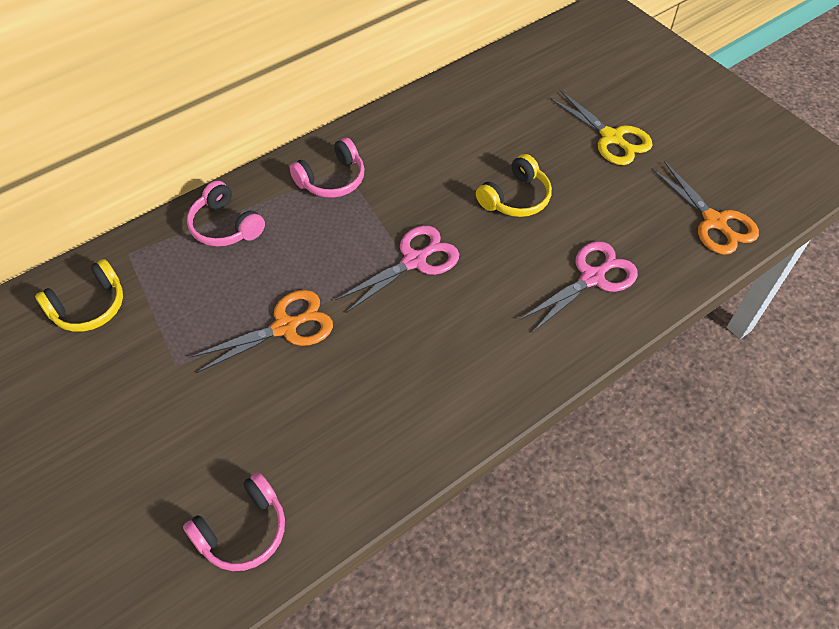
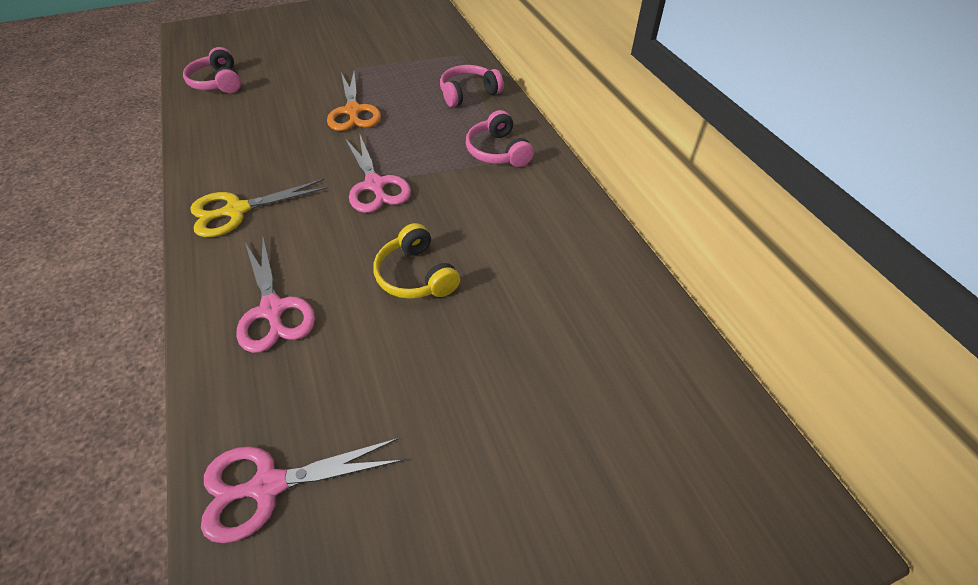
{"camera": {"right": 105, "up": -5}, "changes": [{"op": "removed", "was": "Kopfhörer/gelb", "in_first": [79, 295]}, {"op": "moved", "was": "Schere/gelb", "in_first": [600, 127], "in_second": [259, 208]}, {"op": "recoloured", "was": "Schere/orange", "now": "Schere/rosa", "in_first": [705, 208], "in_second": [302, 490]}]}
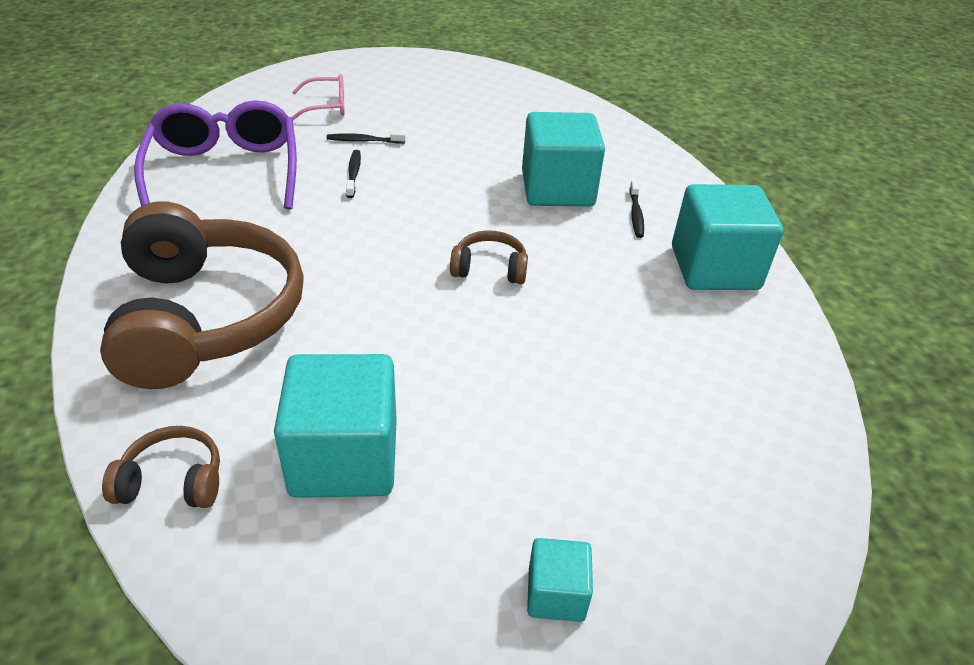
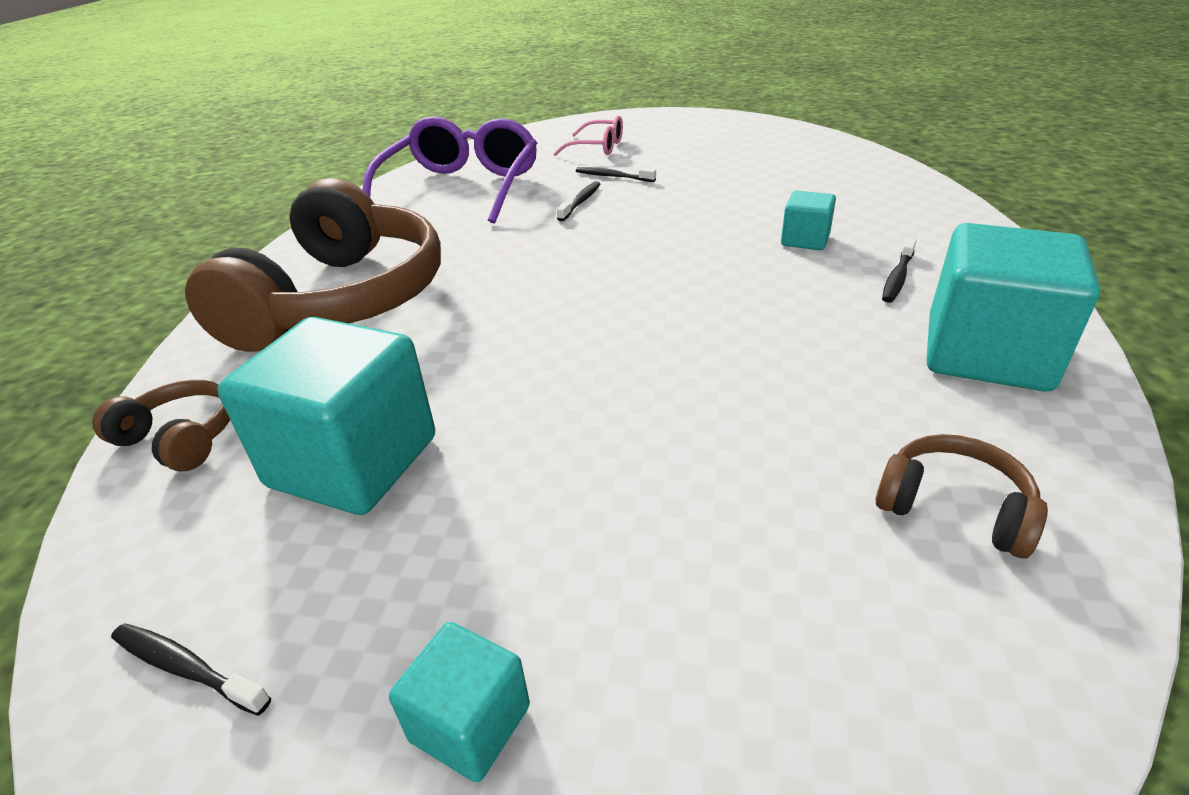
{"camera": {"right": 30, "up": -5}, "changes": [{"op": "added", "now": "Zahnbürste/schwarz", "in_second": [191, 669]}, {"op": "moved", "was": "Kopfhörer/braun", "in_first": [489, 257], "in_second": [961, 496]}, {"op": "resized", "was": "Kubus/türkis", "in_first": [563, 159], "in_second": [808, 220], "ratio": 0.5}]}
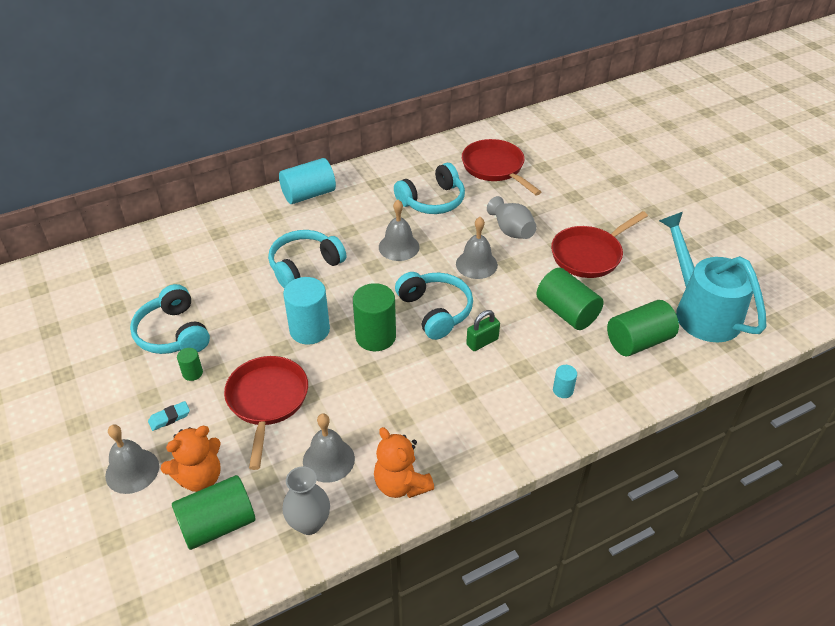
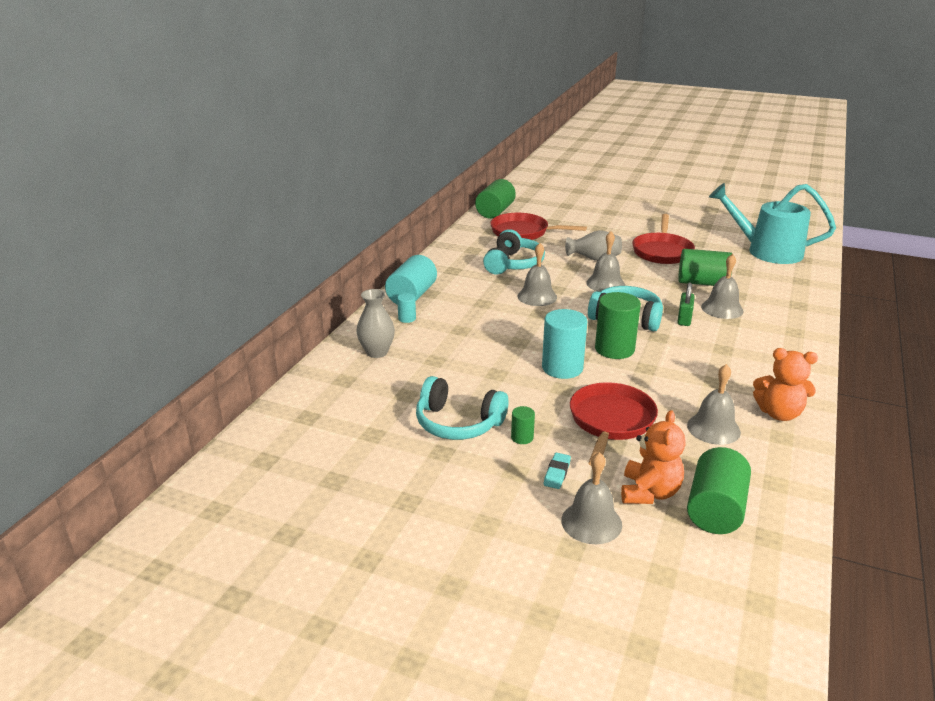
{"camera": {"right": -40, "up": -15}, "changes": [{"op": "removed", "was": "Kopfhörer/türkis", "in_first": [307, 259]}, {"op": "added", "now": "Glocke/grau", "in_second": [722, 286]}, {"op": "moved", "was": "Vase/grau", "in_first": [306, 500], "in_second": [375, 323]}, {"op": "moved", "was": "Vollzylinder/türkis", "in_first": [565, 381], "in_second": [406, 308]}, {"op": "moved", "was": "Vollzylinder/grün", "in_first": [643, 328], "in_second": [495, 199]}, {"op": "turned", "was": "Pfanne/rot", "in_first": [266, 413], "in_second": [614, 424], "clockwise": 60}]}
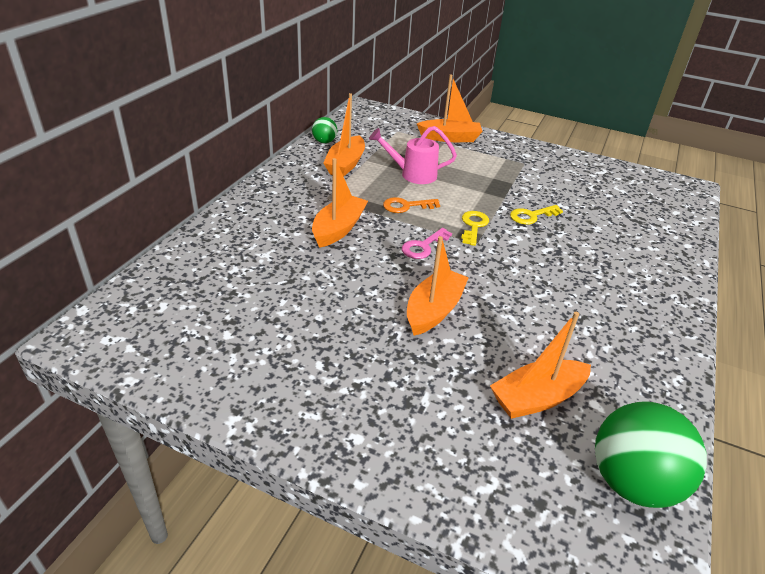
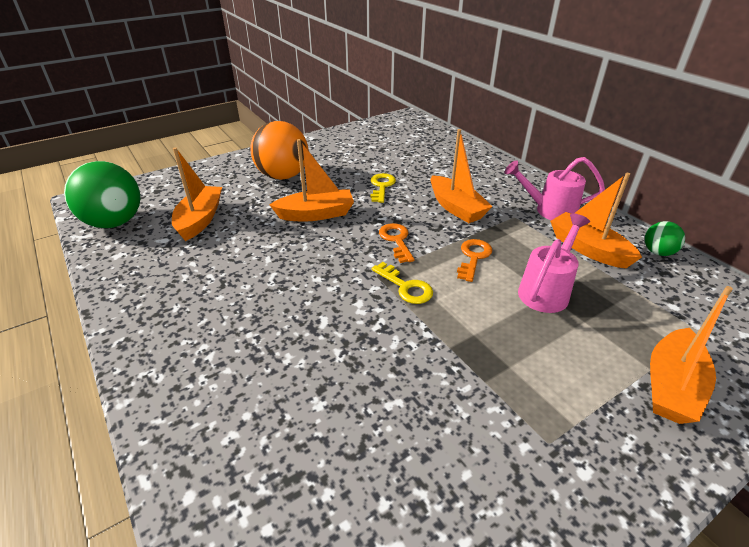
{"camera": {"right": 125, "up": 0}, "changes": [{"op": "added", "now": "Ball/orange", "in_second": [279, 150]}, {"op": "added", "now": "Gießkanne/rosa", "in_second": [554, 188]}, {"op": "moved", "was": "Schlüssel/gelb", "in_first": [536, 215], "in_second": [383, 188]}, {"op": "recoloured", "was": "Schlüssel/rosa", "now": "Schlüssel/orange", "in_first": [427, 243], "in_second": [397, 243]}, {"op": "turned", "was": "Boot/orange", "in_first": [438, 286], "in_second": [312, 180], "clockwise": -75}]}
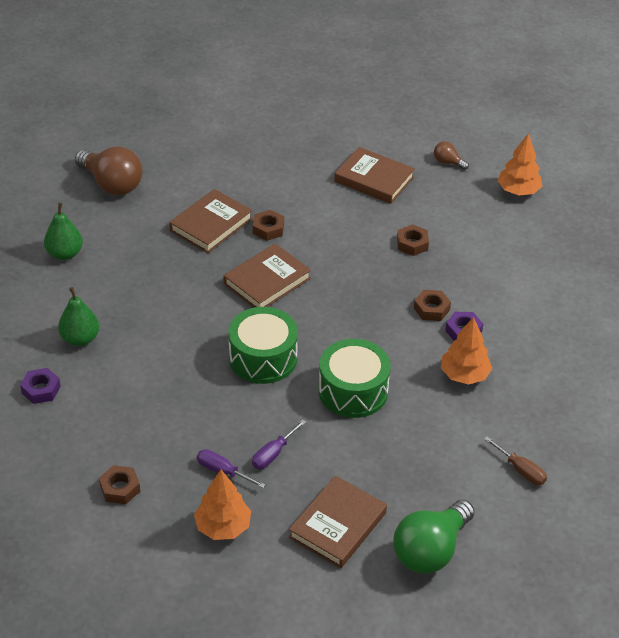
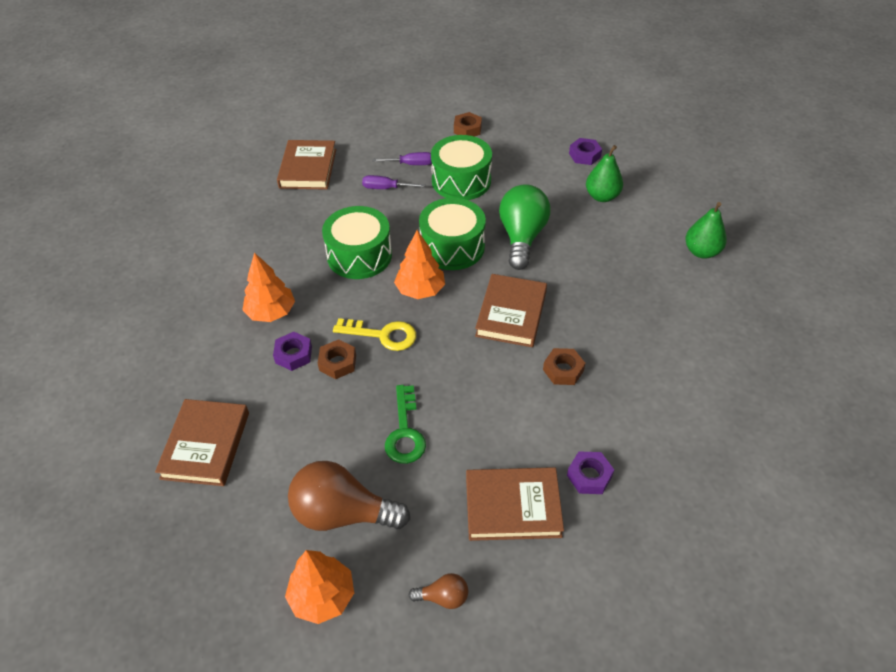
{"camera": {"right": 150, "up": 5}, "changes": [{"op": "removed", "was": "Schraubenzieher/braun", "in_first": [515, 460]}, {"op": "added", "now": "Schlüssel/gelb", "in_second": [374, 334]}, {"op": "added", "now": "Trommel/grün", "in_second": [461, 167]}, {"op": "added", "now": "Sechskantmutter/lila", "in_second": [590, 472]}, {"op": "moved", "was": "Glühbirne/braun", "in_first": [109, 171], "in_second": [349, 496]}, {"op": "moved", "was": "Buch/braun", "in_first": [211, 221], "in_second": [202, 442]}, {"op": "moved", "was": "Baum/orange", "in_first": [222, 505], "in_second": [419, 264]}, {"op": "moved", "was": "Glühbirne/grün", "in_first": [434, 537], "in_second": [525, 227]}, {"op": "replaced", "was": "Sechskantmutter/braun", "now": "Schlüssel/grün", "in_first": [413, 240], "in_second": [405, 424]}, {"op": "turned", "was": "Schraubenzieher/lila", "in_first": [279, 444], "in_second": [393, 182], "clockwise": -90}]}
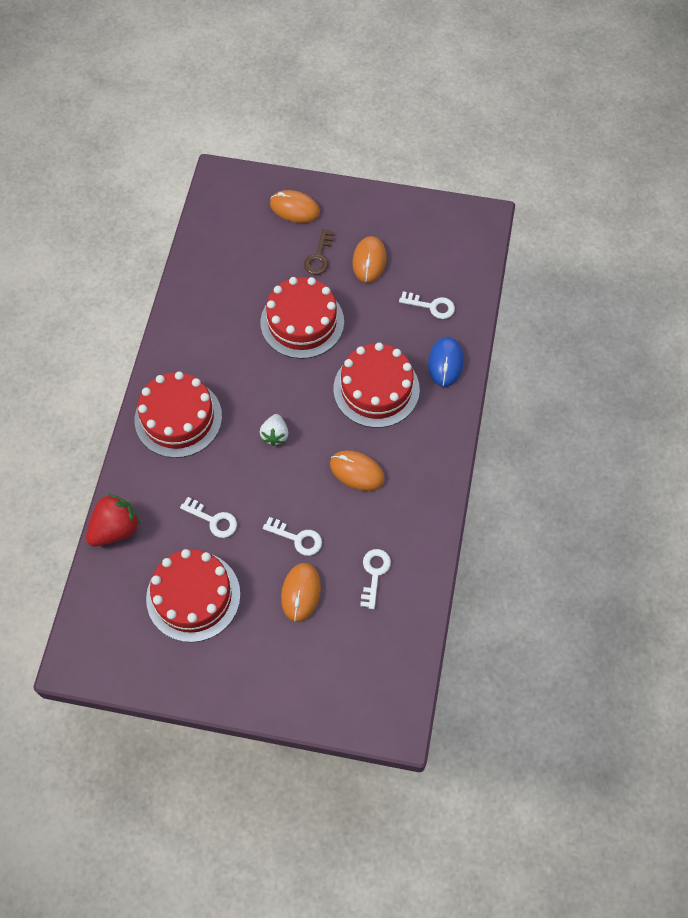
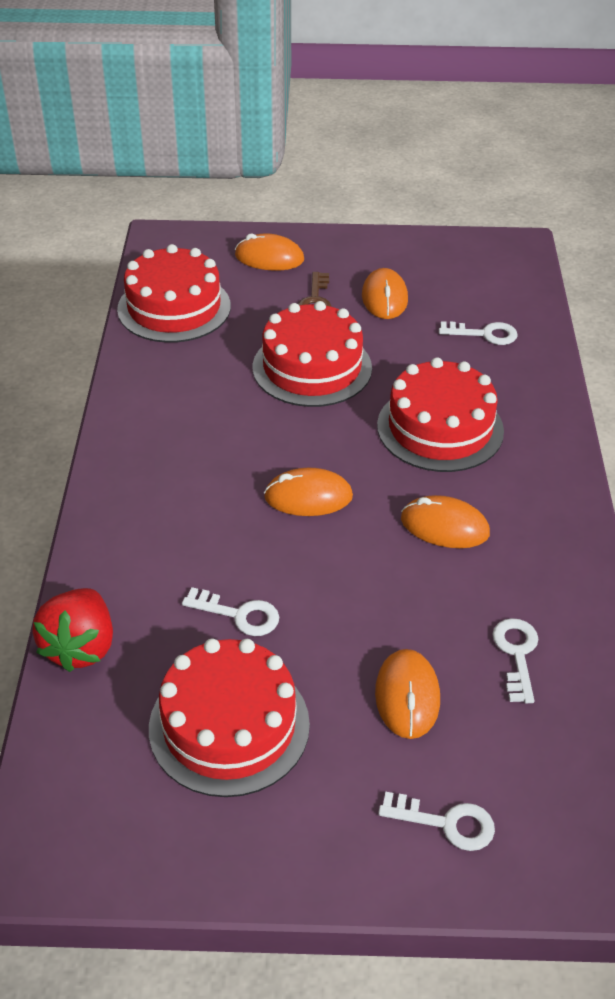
{"camera": {"right": -10, "up": -20}, "changes": [{"op": "removed", "was": "Computermaus/blau", "in_first": [446, 362]}, {"op": "moved", "was": "Kuchen/rot", "in_first": [178, 414], "in_second": [174, 293]}, {"op": "moved", "was": "Schlüssel/weiß", "in_first": [292, 536], "in_second": [436, 821]}, {"op": "replaced", "was": "Erdbeere/weiß", "now": "Computermaus/orange", "in_first": [274, 430], "in_second": [308, 492]}, {"op": "turned", "was": "Erdbeere/rot", "in_first": [113, 520], "in_second": [73, 630], "clockwise": 150}]}
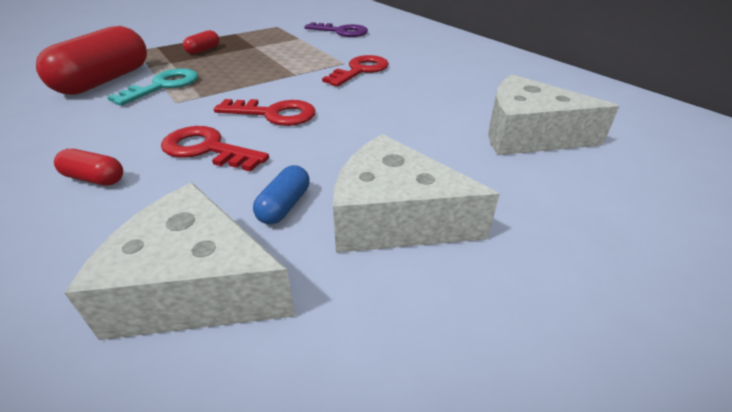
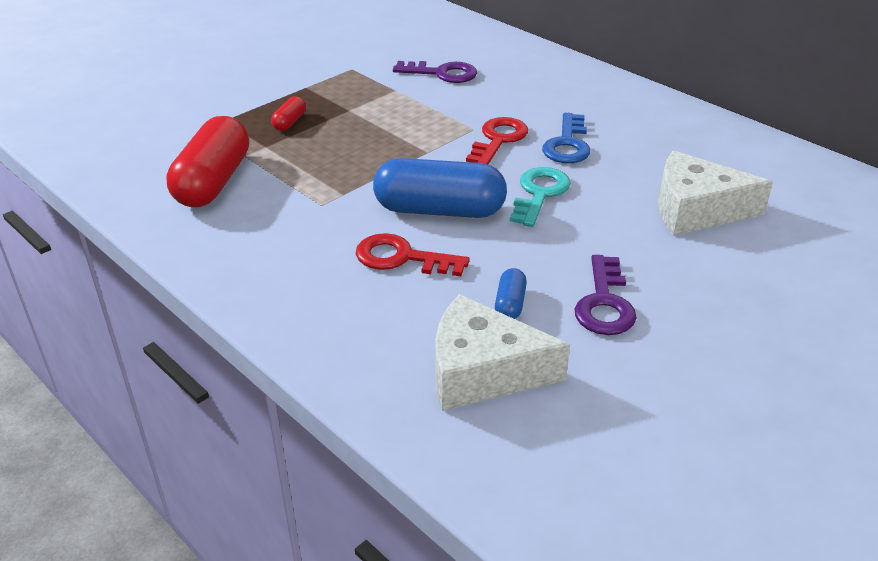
{"camera": {"right": -10, "up": 0}, "changes": [{"op": "removed", "was": "Kapsel/rot", "in_first": [88, 167]}, {"op": "added", "now": "Schlüssel/blau", "in_second": [566, 138]}, {"op": "moved", "was": "Schlüssel/türkis", "in_first": [152, 87], "in_second": [540, 197]}, {"op": "replaced", "was": "Schlüssel/rot", "now": "Kapsel/blau", "in_first": [264, 112], "in_second": [440, 188]}, {"op": "replaced", "was": "Käse/weiß", "now": "Schlüssel/lila", "in_first": [416, 193], "in_second": [606, 295]}]}
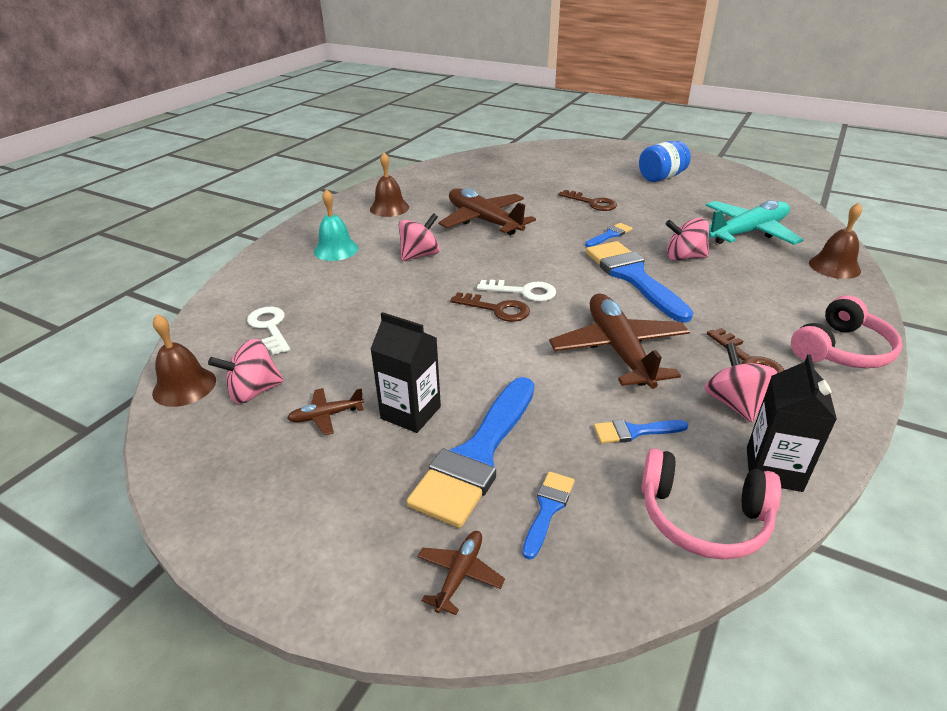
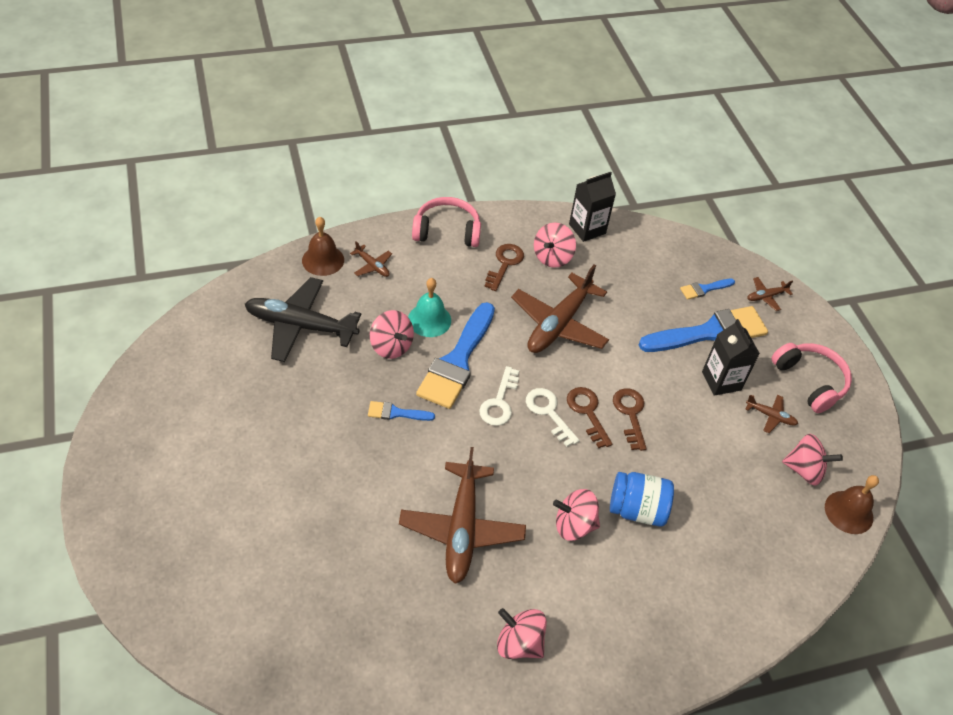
{"camera": {"right": -140, "up": 15}, "changes": [{"op": "removed", "was": "Pinsel/blau", "in_first": [641, 431]}, {"op": "added", "now": "Flugzeug/braun", "in_second": [371, 259]}, {"op": "moved", "was": "Schlüssel/weiß", "in_first": [268, 331], "in_second": [499, 396]}, {"op": "moved", "was": "Glocke/türkis", "in_first": [336, 225], "in_second": [429, 307]}, {"op": "moved", "was": "Schlüssel/braun", "in_first": [587, 200], "in_second": [630, 419]}, {"op": "moved", "was": "Einmachglas/blau", "in_first": [665, 161], "in_second": [642, 499]}, {"op": "moved", "was": "Kopfhörer/rosa", "in_first": [711, 504], "in_second": [812, 378]}, {"op": "replaced", "was": "Glocke/braun", "now": "Kreisel/rosa", "in_first": [389, 185], "in_second": [522, 633]}, {"op": "recoloured", "was": "Flugzeug/türkis", "now": "Flugzeug/schwarz", "in_first": [754, 222], "in_second": [303, 319]}]}
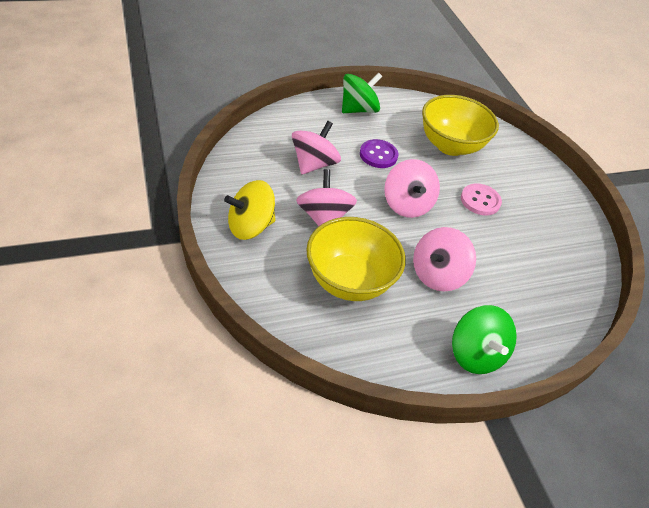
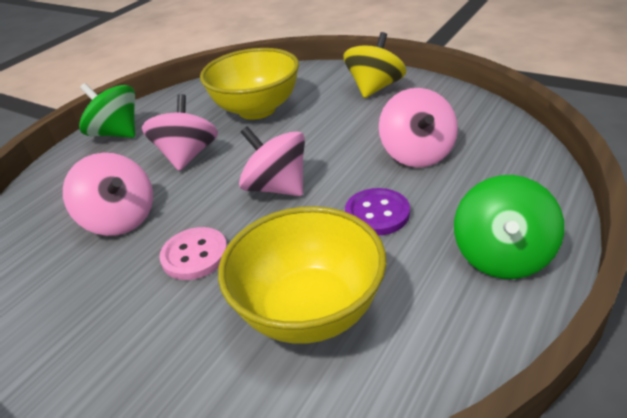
{"camera": {"right": 150, "up": -10}, "changes": [{"op": "moved", "was": "Kreisel/rosa", "in_first": [326, 197], "in_second": [108, 194]}]}
